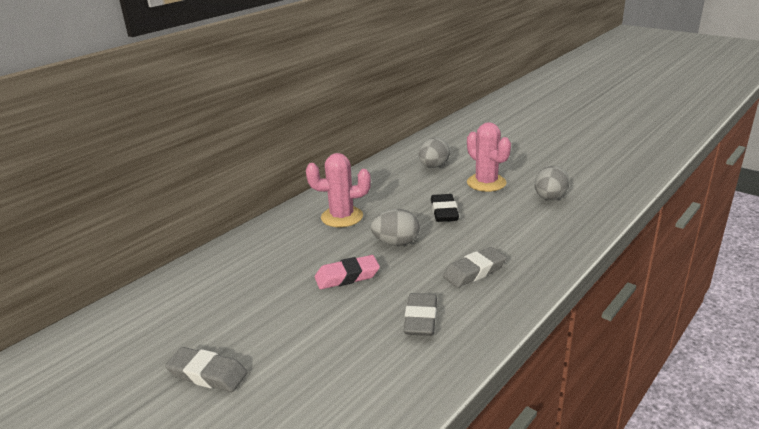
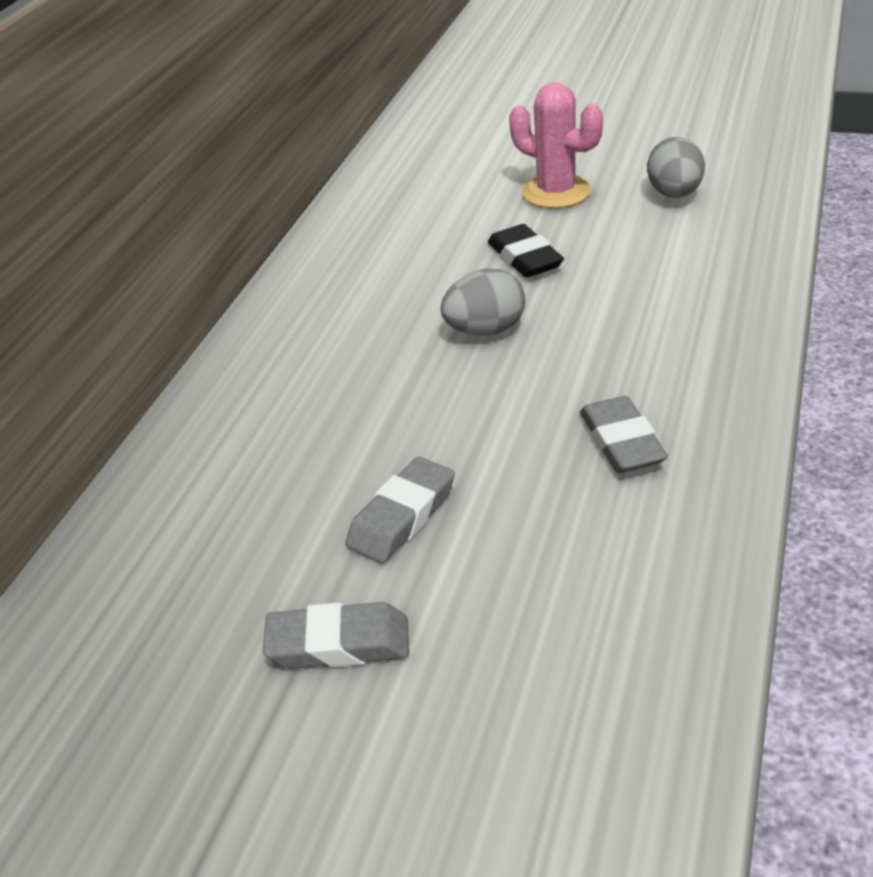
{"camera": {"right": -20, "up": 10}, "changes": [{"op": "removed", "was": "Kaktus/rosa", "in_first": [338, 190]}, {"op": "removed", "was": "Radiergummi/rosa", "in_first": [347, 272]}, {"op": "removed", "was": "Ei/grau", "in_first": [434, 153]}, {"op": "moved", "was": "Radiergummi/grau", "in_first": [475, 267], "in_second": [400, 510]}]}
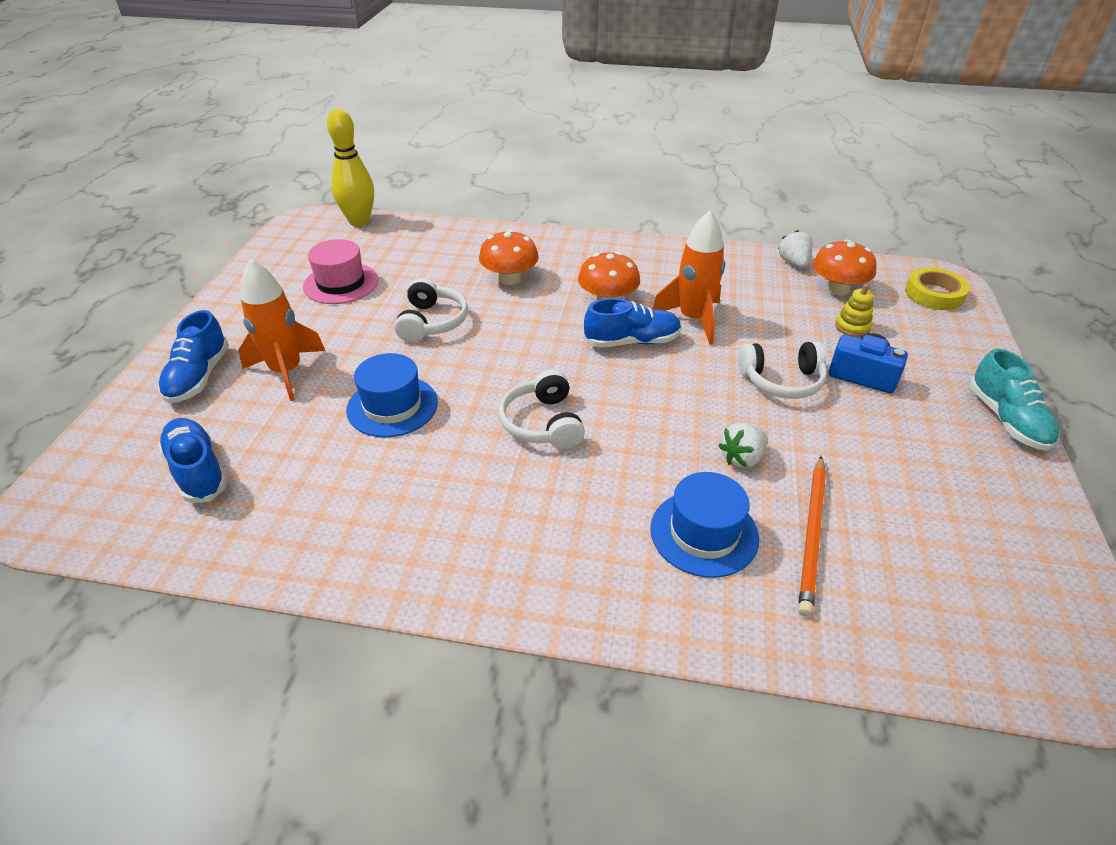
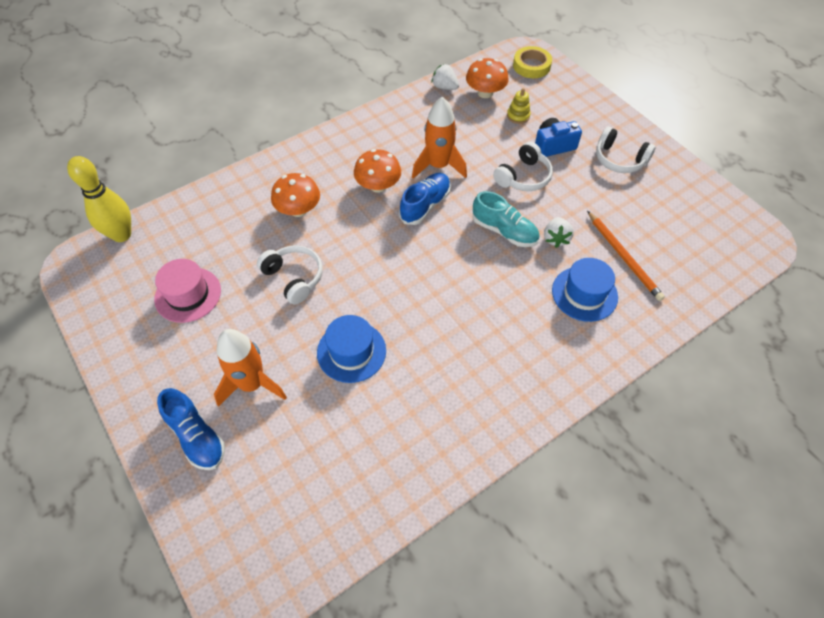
{"camera": {"right": -45, "up": 15}, "changes": [{"op": "removed", "was": "Schuh/blau", "in_first": [193, 460]}, {"op": "moved", "was": "Kopfhörer/weiß", "in_first": [542, 409], "in_second": [626, 150]}, {"op": "moved", "was": "Schuh/türkis", "in_first": [1014, 400], "in_second": [506, 219]}]}
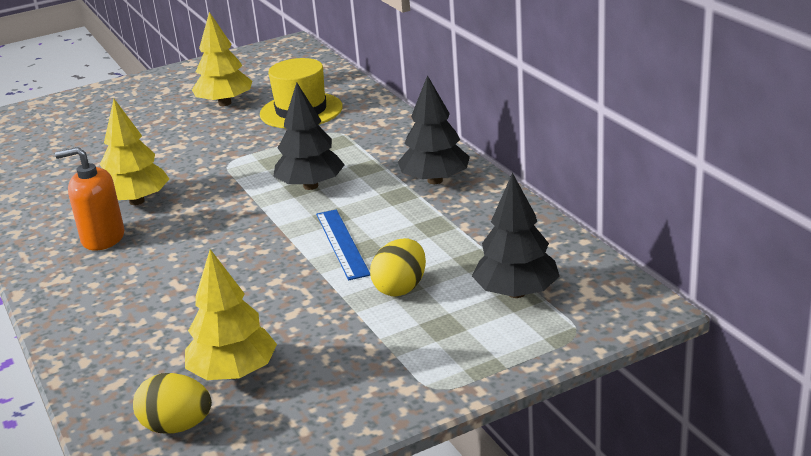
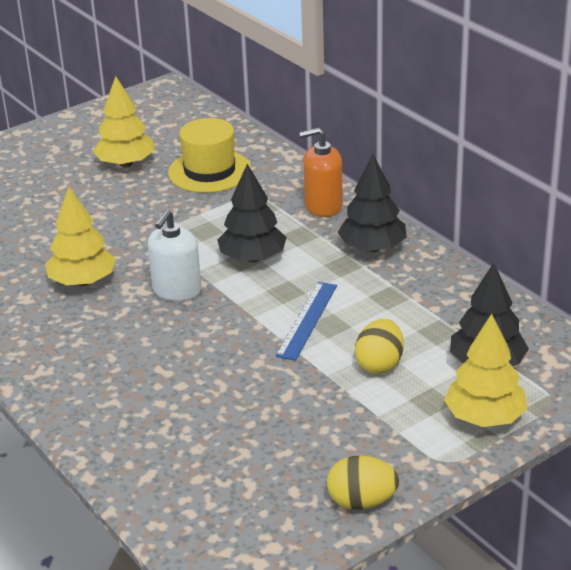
{"camera": {"right": -10, "up": 5}, "changes": [{"op": "added", "now": "Seifenspender/weiß", "in_second": [174, 255]}, {"op": "moved", "was": "Seifenspender/orange", "in_first": [89, 199], "in_second": [321, 172]}, {"op": "moved", "was": "Ei/gelb", "in_first": [172, 403], "in_second": [363, 482]}, {"op": "moved", "was": "Baum/gelb", "in_first": [231, 314], "in_second": [486, 370]}, {"op": "turned", "was": "Lineal/blau", "in_first": [343, 244], "in_second": [306, 321], "clockwise": 45}]}
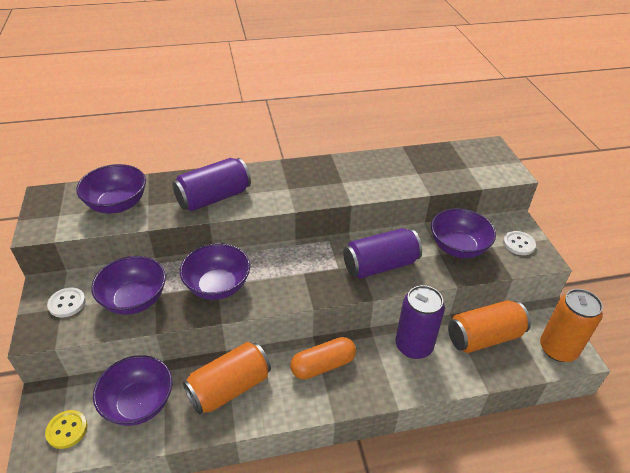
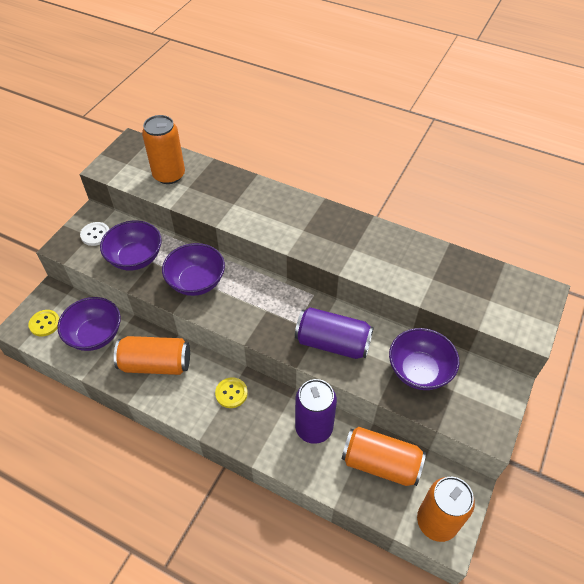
{"camera": {"right": 40, "up": 10}, "changes": [{"op": "removed", "was": "Dose/lila", "in_first": [211, 184]}, {"op": "removed", "was": "Knopf/weiß", "in_first": [519, 243]}, {"op": "replaced", "was": "Schüssel/lila", "now": "Dose/orange", "in_first": [111, 189], "in_second": [163, 149]}, {"op": "replaced", "was": "Kapsel/orange", "now": "Knopf/gelb", "in_first": [323, 358], "in_second": [231, 392]}]}
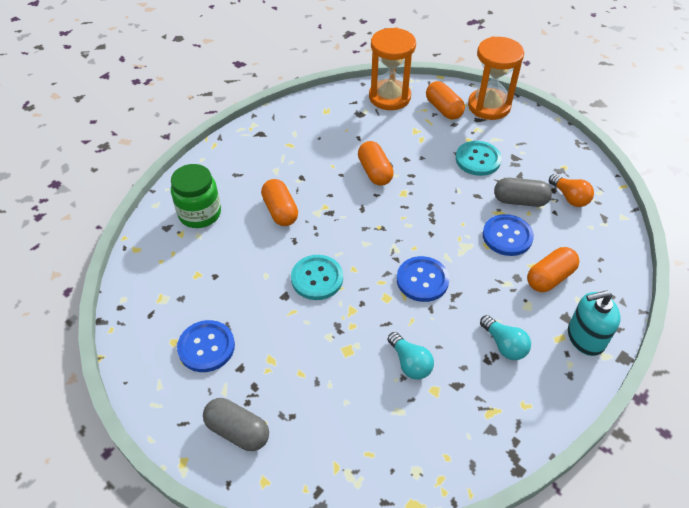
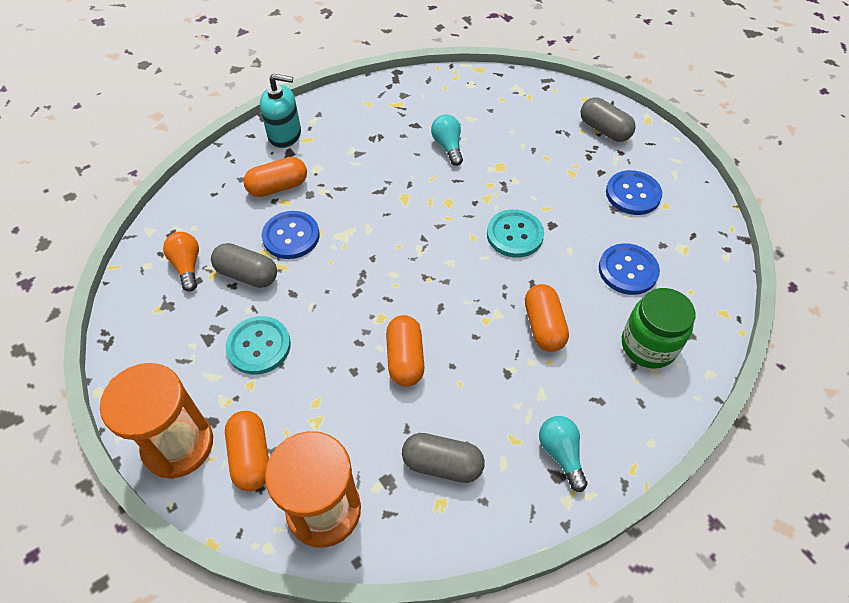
{"camera": {"right": -165, "up": 5}, "changes": [{"op": "added", "now": "Kapsel/grau", "in_second": [443, 458]}, {"op": "moved", "was": "Knopf/blau", "in_first": [423, 279], "in_second": [629, 269]}, {"op": "moved", "was": "Glühbirne/türkis", "in_first": [505, 337], "in_second": [563, 454]}]}
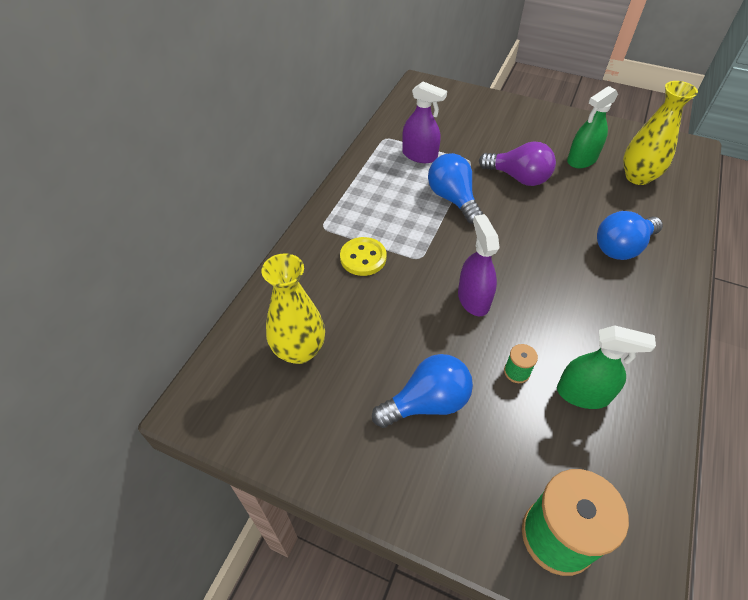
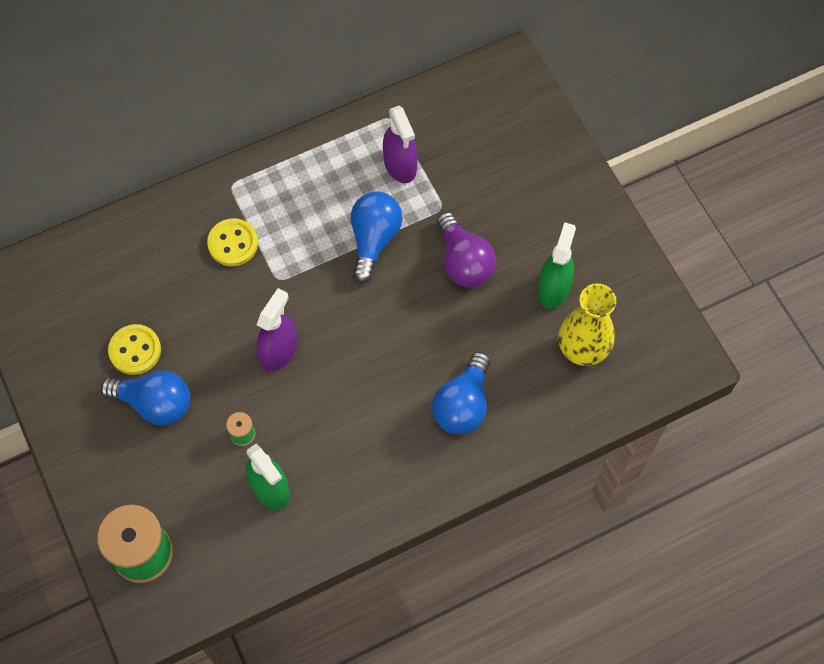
{"camera": {"right": 40, "up": 15}, "changes": [{"op": "removed", "was": "Vase/gelb", "in_first": [293, 308]}, {"op": "added", "now": "Knopf/gelb", "in_second": [134, 349]}, {"op": "turned", "was": "Sprühflasche/grün", "in_first": [592, 127], "in_second": [557, 265], "clockwise": 105}, {"op": "turned", "was": "Glühbirne/blau", "in_first": [630, 235], "in_second": [461, 393], "clockwise": -75}]}
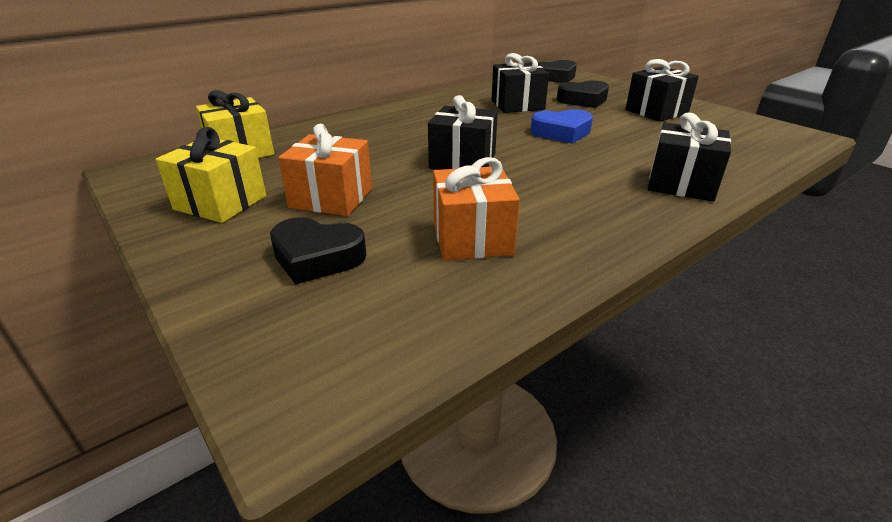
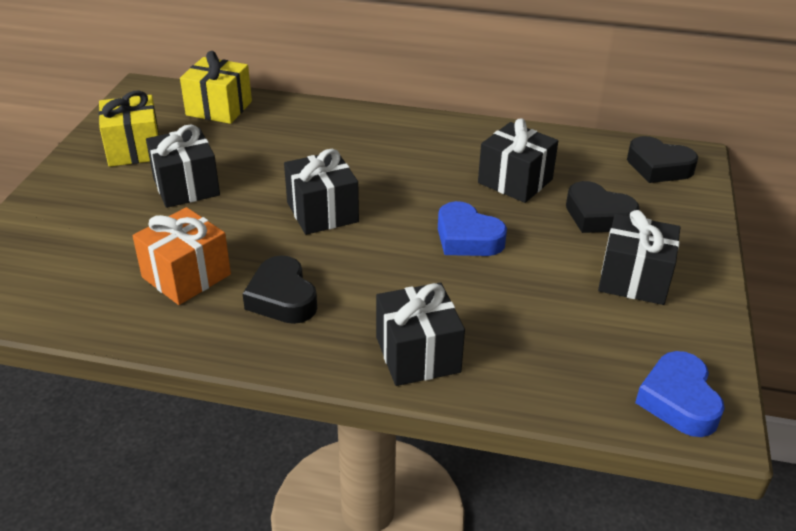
{"camera": {"right": 50, "up": 5}, "changes": [{"op": "added", "now": "Herz/blau", "in_second": [680, 394]}, {"op": "moved", "was": "Herz/schwarz", "in_first": [318, 250], "in_second": [280, 289]}, {"op": "recoloured", "was": "Geschenk/orange", "now": "Geschenk/schwarz", "in_first": [325, 170], "in_second": [183, 166]}]}
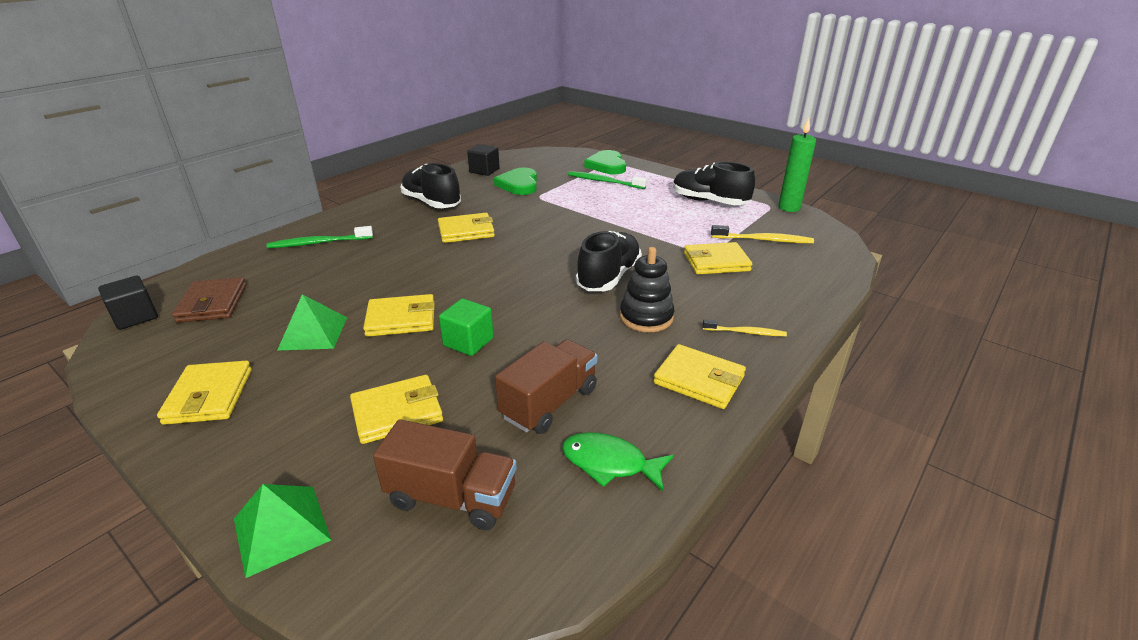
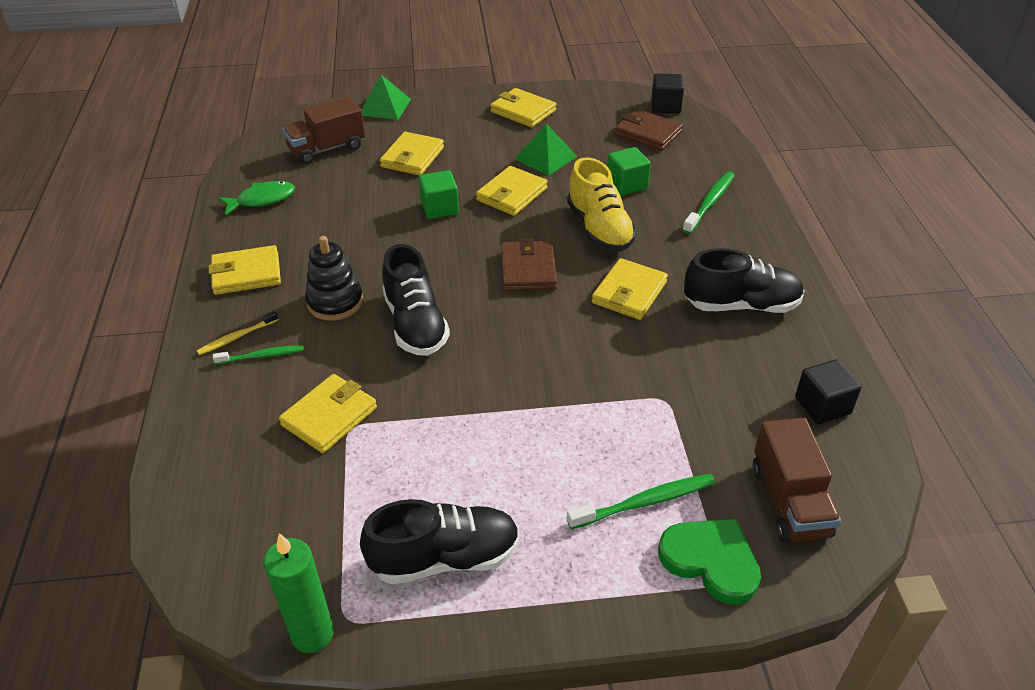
{"camera": {"right": 135, "up": 10}, "changes": [{"op": "removed", "was": "Herz/grün", "in_first": [515, 181]}, {"op": "removed", "was": "Zahnbürste/gelb", "in_first": [762, 234]}, {"op": "added", "now": "Zahnbürste/grün", "in_second": [258, 354]}, {"op": "added", "now": "Geldbörse/braun", "in_second": [529, 264]}, {"op": "added", "now": "Schuh/gelb", "in_second": [602, 204]}, {"op": "added", "now": "Kubus/grün", "in_second": [629, 171]}, {"op": "moved", "was": "Lastwagen/braun", "in_first": [546, 386], "in_second": [797, 480]}]}
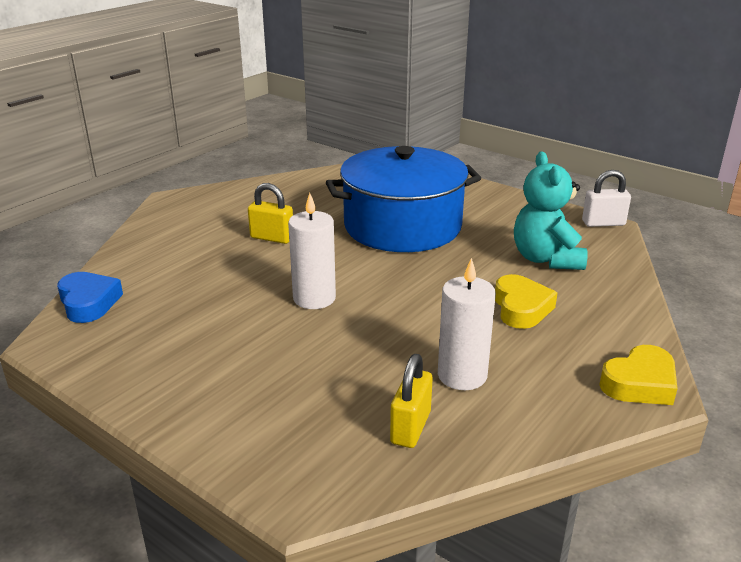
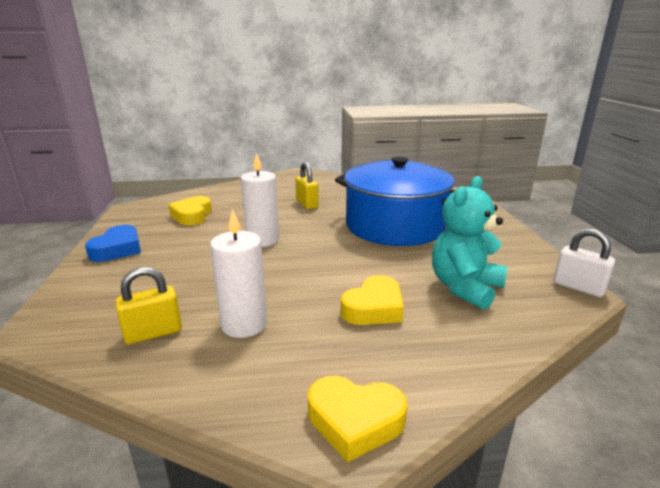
{"camera": {"right": 45, "up": -5}, "changes": [{"op": "added", "now": "Herz/gelb", "in_second": [190, 210]}, {"op": "moved", "was": "Herz/blau", "in_first": [90, 297], "in_second": [113, 243]}]}
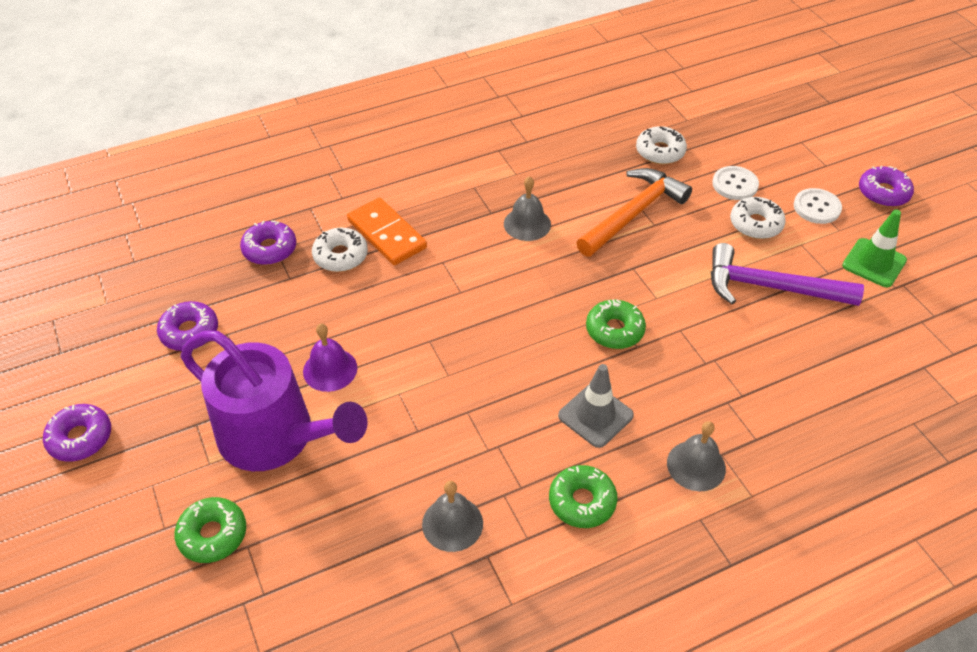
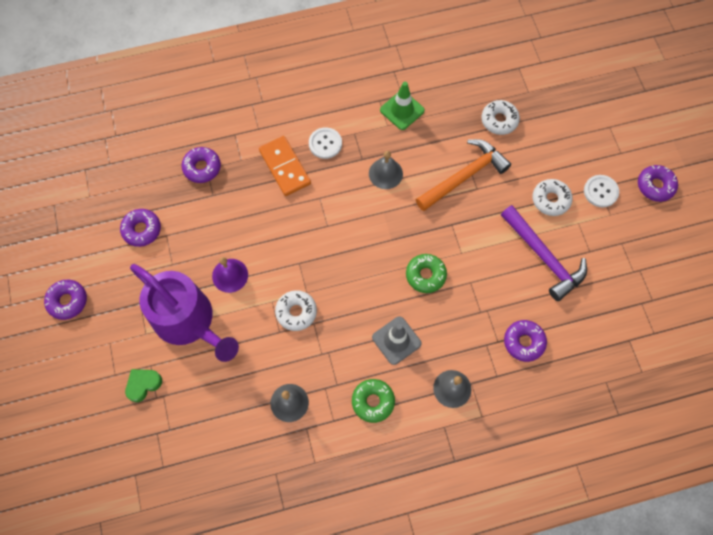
{"camera": {"right": 10, "up": 20}, "changes": [{"op": "added", "now": "Donut/lila", "in_second": [525, 341]}, {"op": "moved", "was": "Donut/weiß", "in_first": [340, 250], "in_second": [296, 310]}, {"op": "moved", "was": "Knopf/weiß", "in_first": [735, 183], "in_second": [325, 143]}, {"op": "moved", "was": "Leitkegel/grün", "in_first": [874, 248], "in_second": [402, 106]}, {"op": "replaced", "was": "Donut/grün", "now": "Herz/grün", "in_first": [210, 530], "in_second": [143, 385]}, {"op": "turned", "was": "Hammer/lila", "in_first": [787, 274], "in_second": [544, 253], "clockwise": -150}]}
